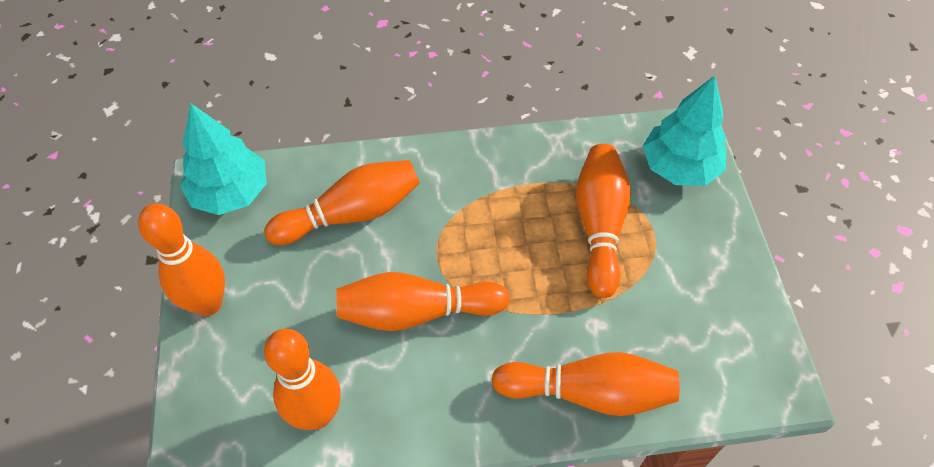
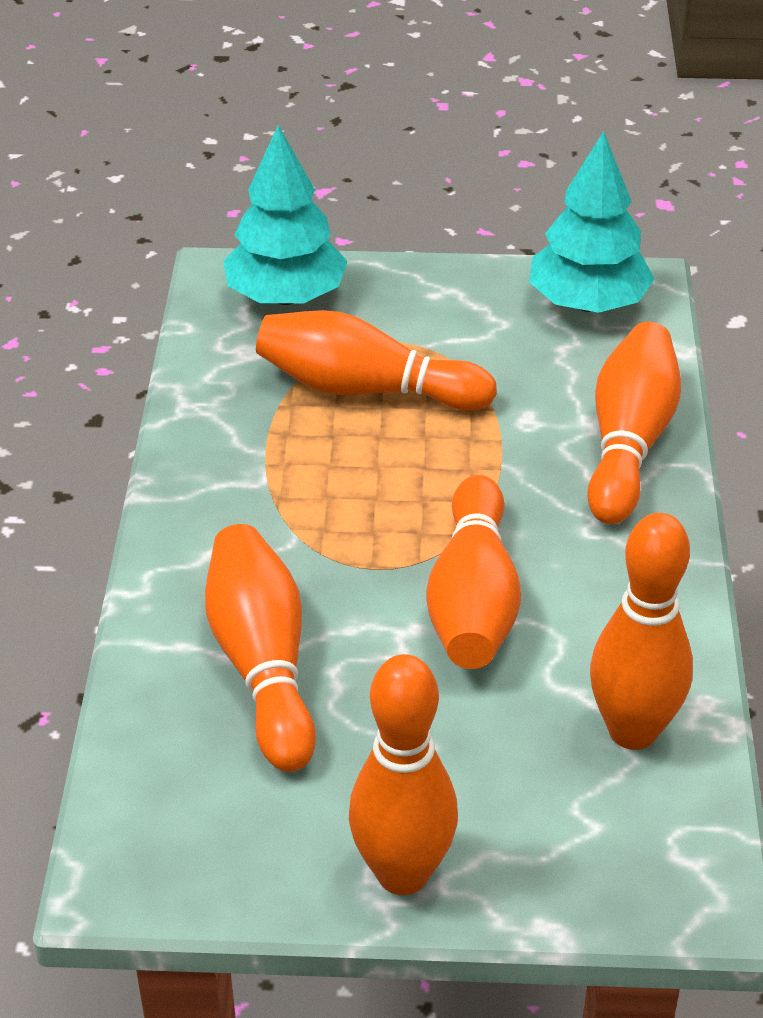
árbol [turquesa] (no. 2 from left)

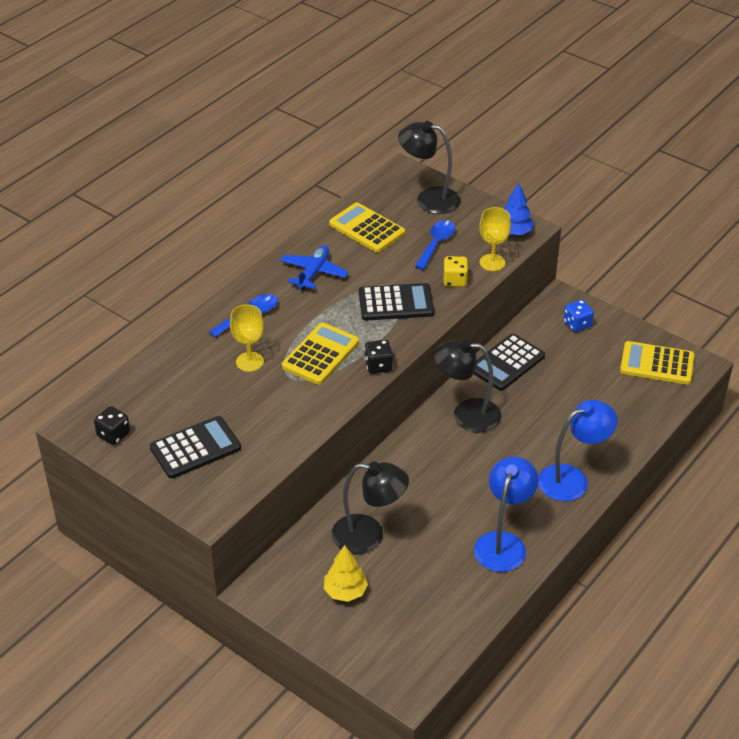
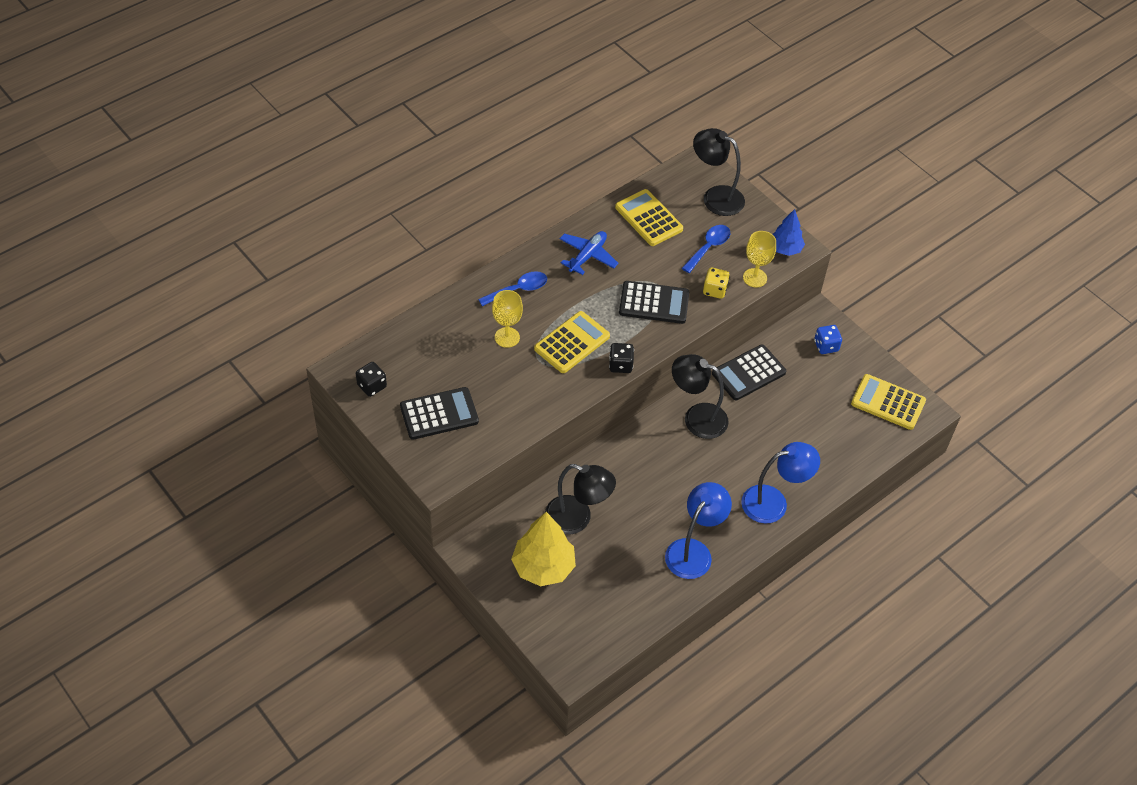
árbol [amarillo]

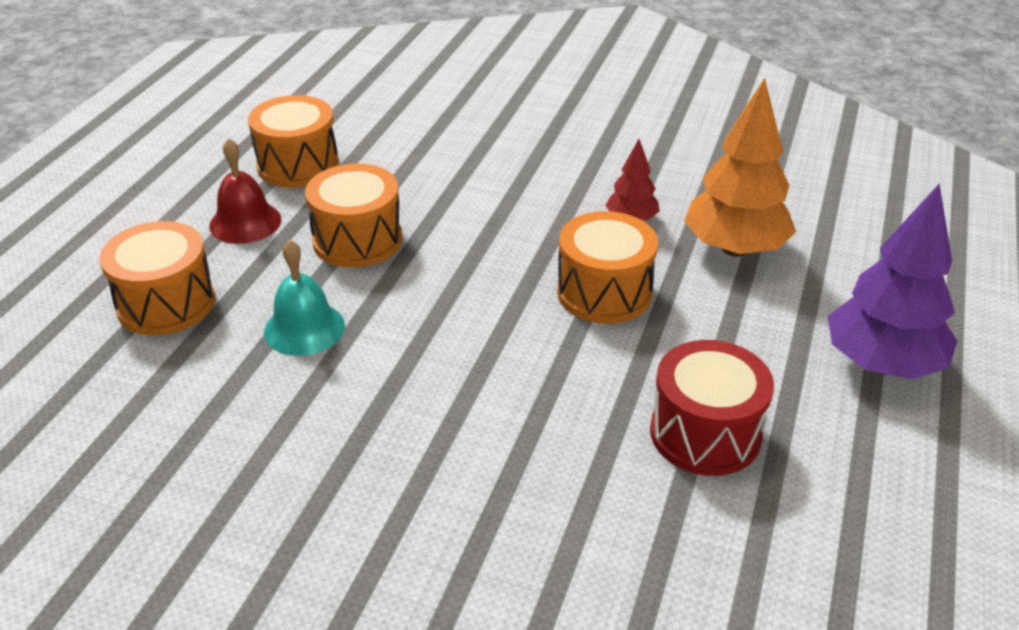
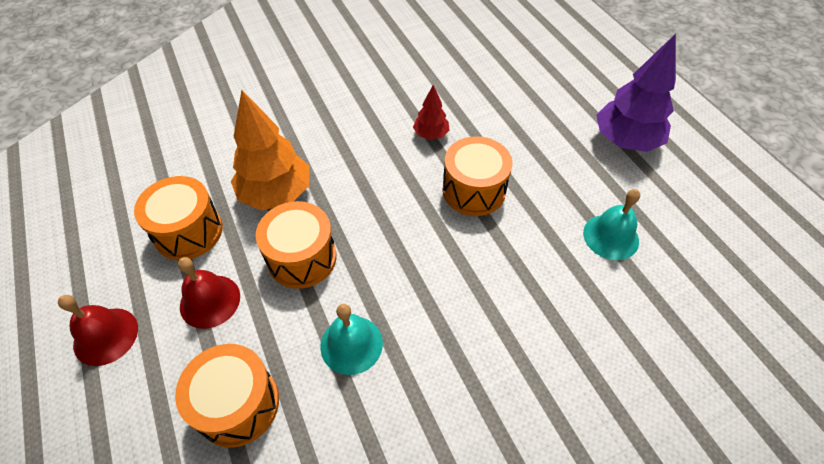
campana [turquesa] (no. 2 from left); árbol [naranja]; campana [rojo] (no. 1 from left)

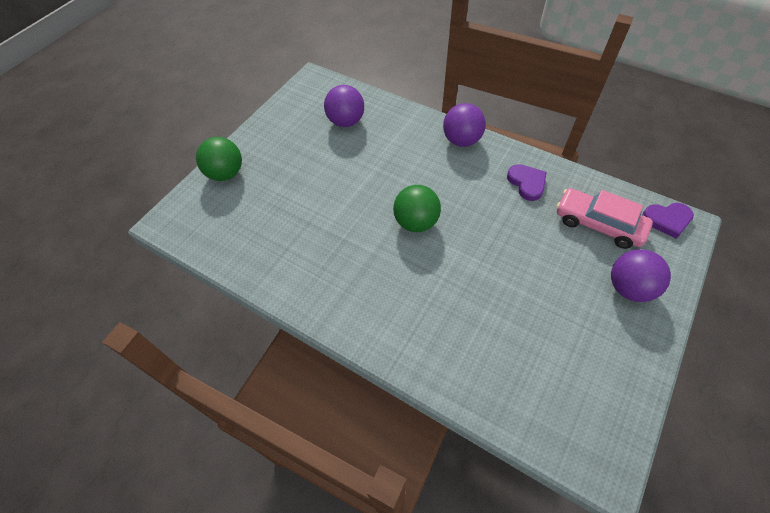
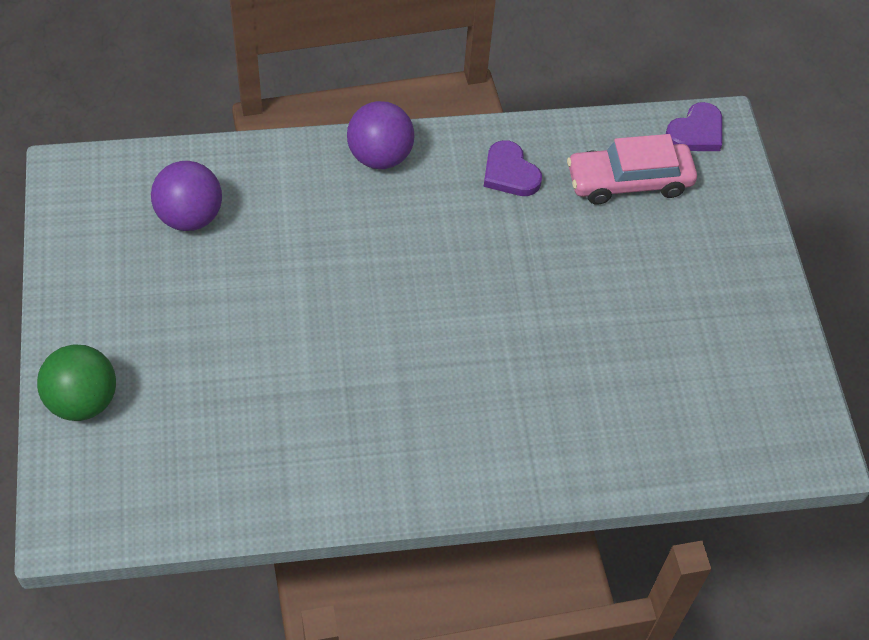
pelota [verde] (no. 2 from left in the first image); corazón [morado] (no. 1 from left); pelota [morado] (no. 3 from left in the first image)

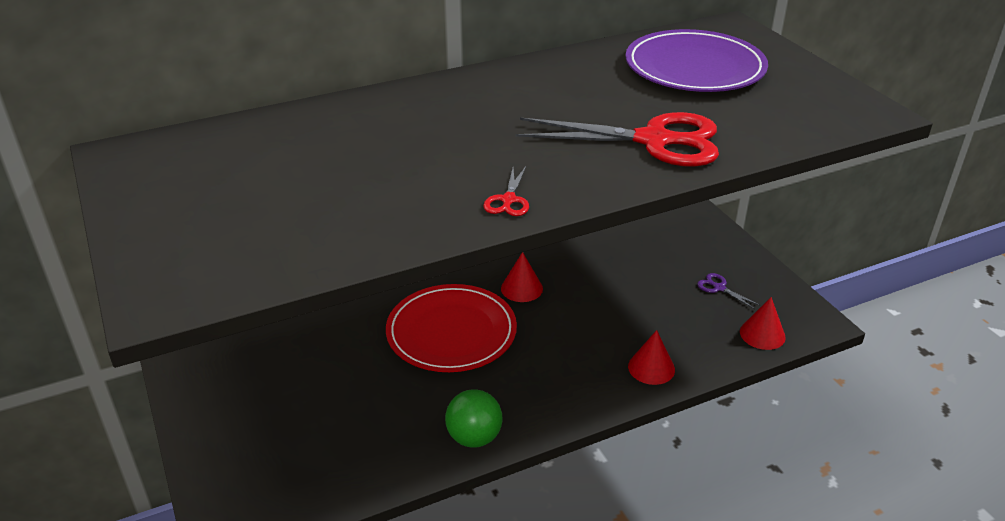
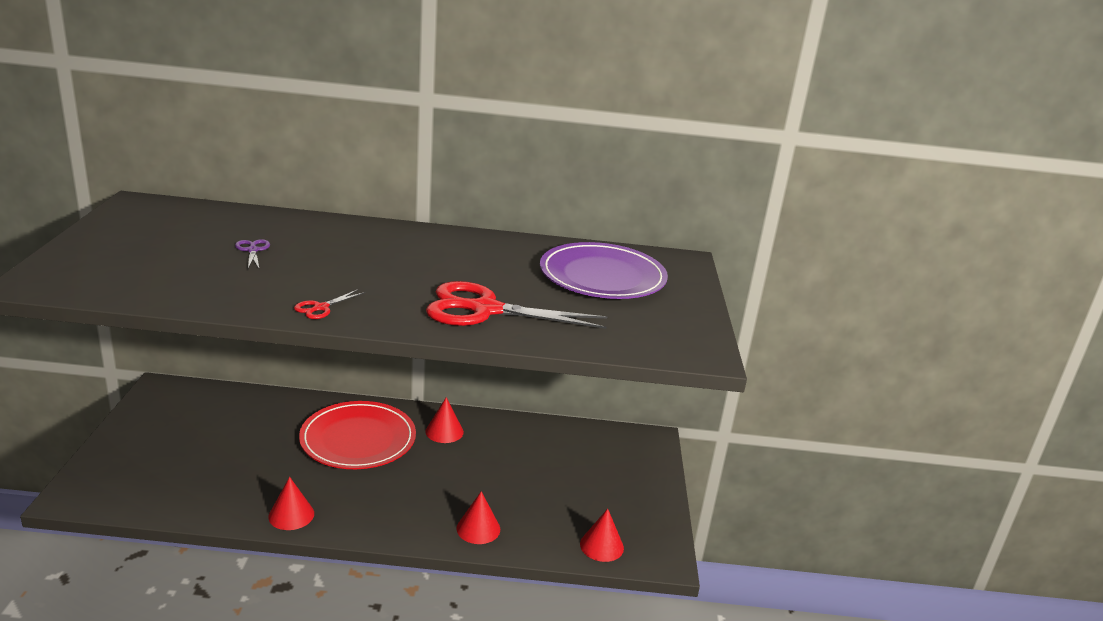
cono [rojo] (no. 1 from left); tijeras [rojo] (no. 2 from left); tijeras [morado]

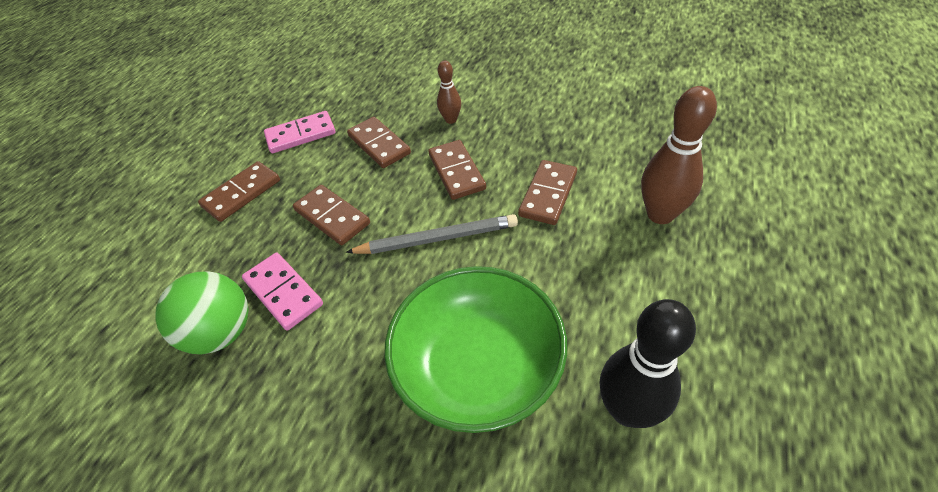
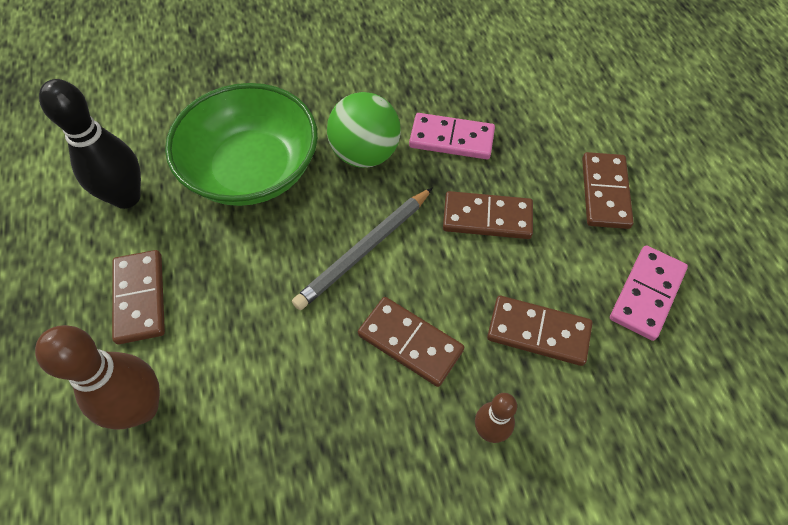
pelota [verde]; ficha de dominó [marrón] (no. 1 from left)

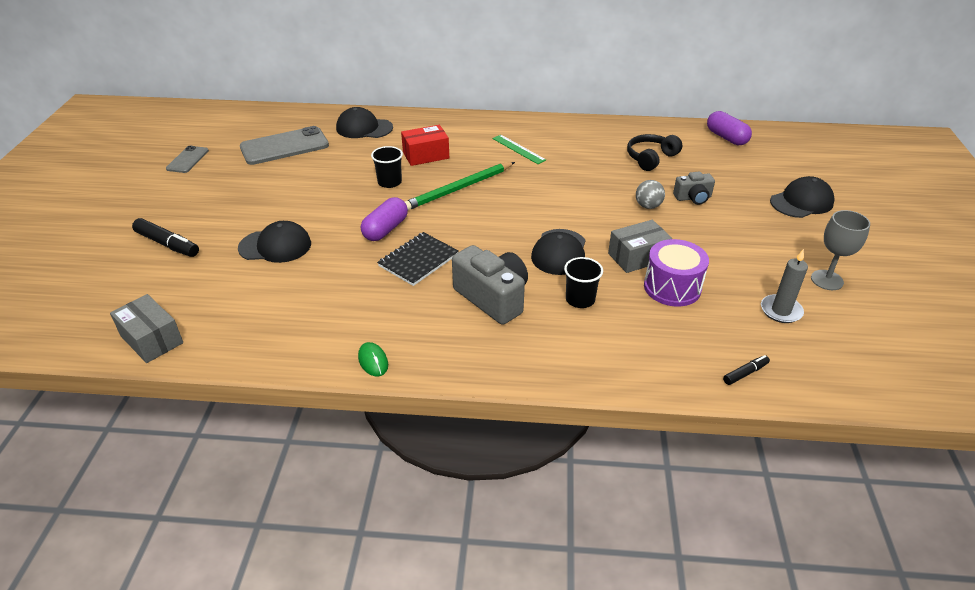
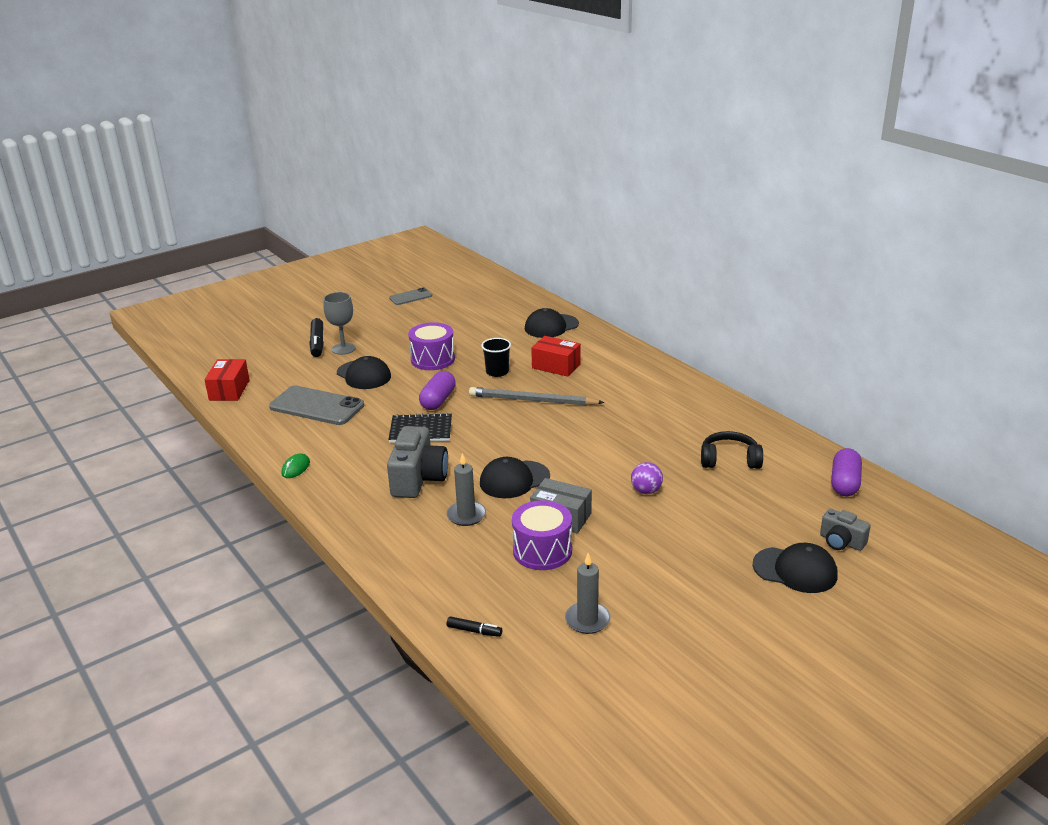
caja [rojo] (no. 1 from left); móvil [gris] (no. 1 from left); gorra [negro] (no. 3 from left); cápsula [morado] (no. 1 from left); lápiz [gris]; regla [verde]; vela [gris] (no. 1 from left); pelota [morado]; cámara [gris] (no. 2 from left); copa [gris]; tambor [morado] (no. 1 from left)

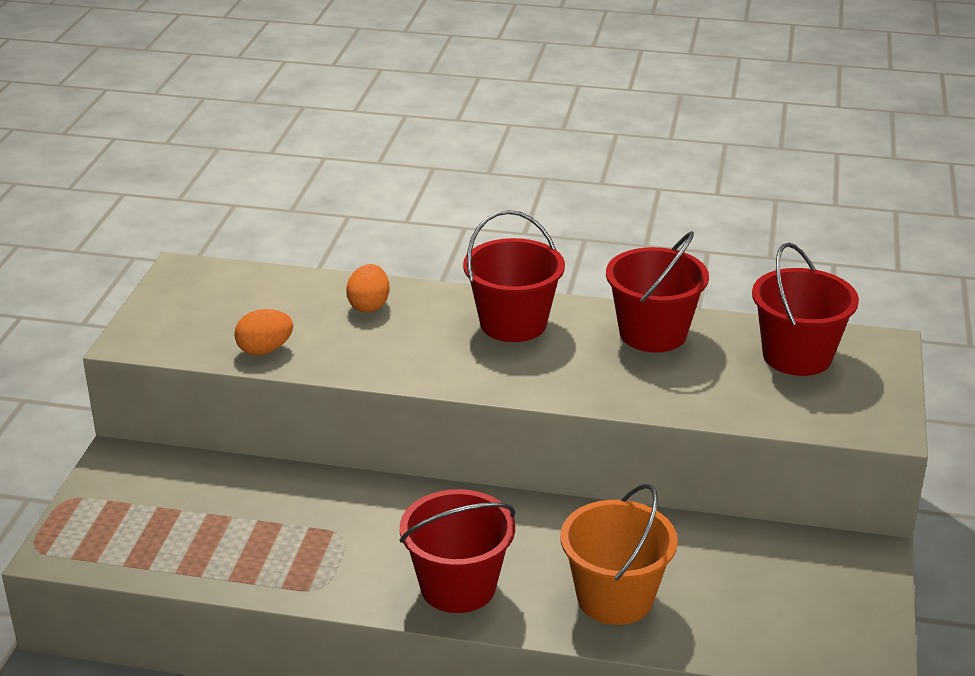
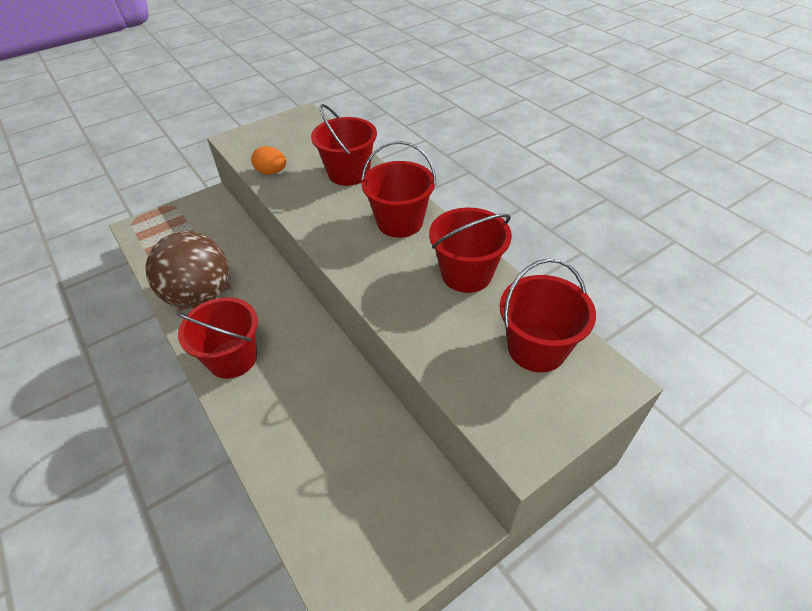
balde [rojo] (no. 2 from left); balde [naranja]; pelota [marrón]

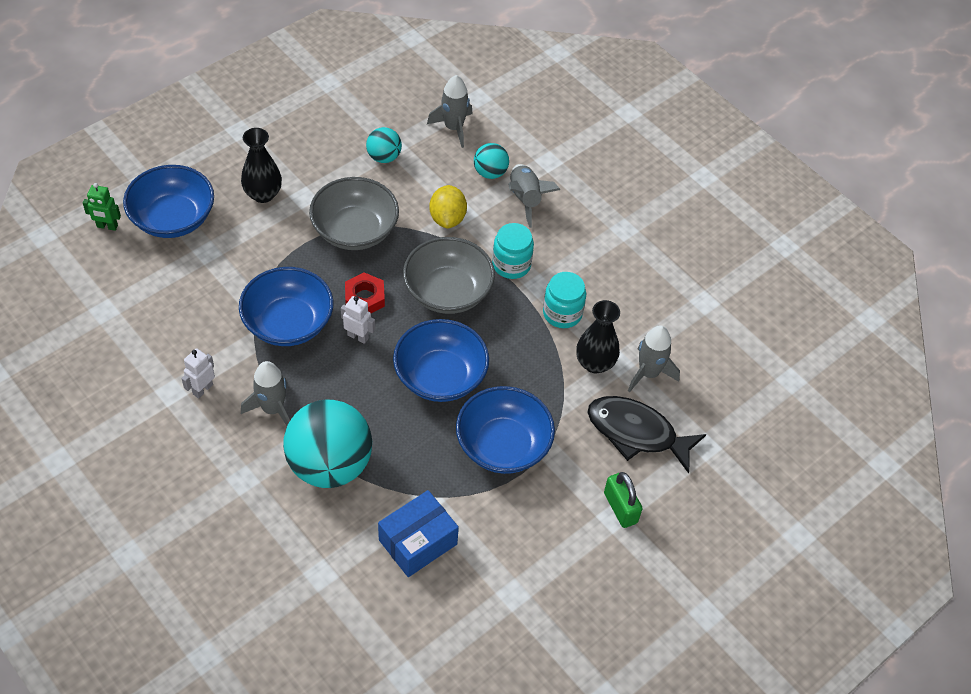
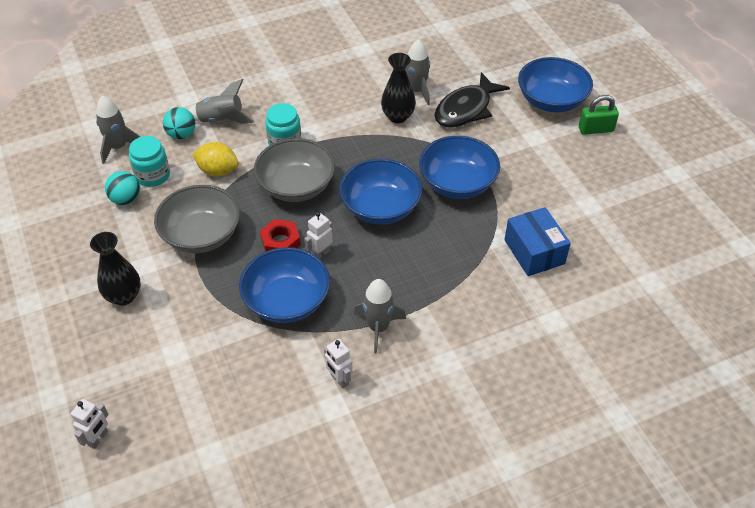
robot [blanco] (no. 1 from left); cuenco [azul] (no. 4 from left); pelota [turquesa] (no. 1 from left in the first image); tarro [turquesa] (no. 1 from left); candado [verde]

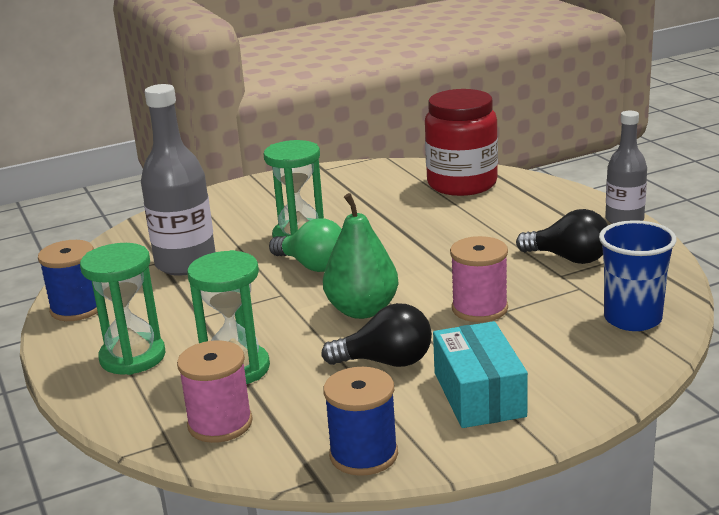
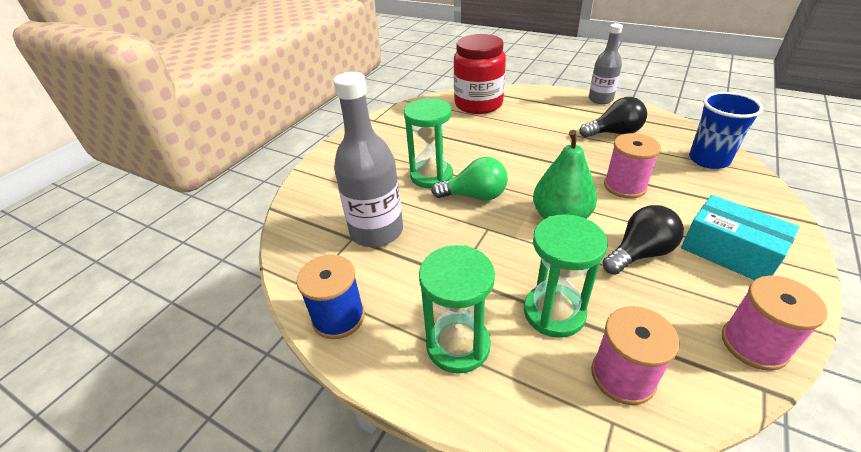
carrete [rosa] (no. 3 from left)

